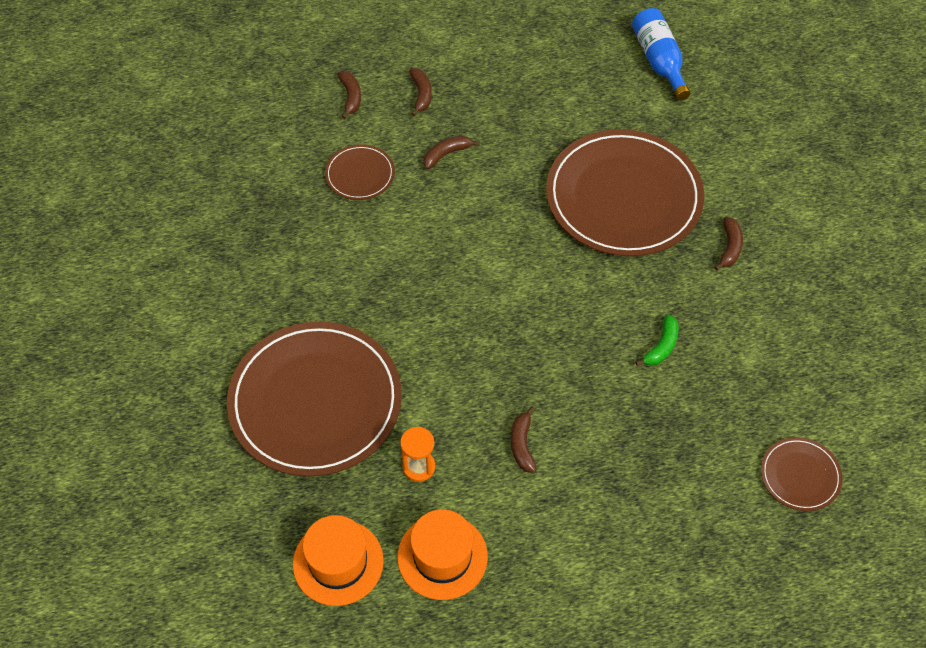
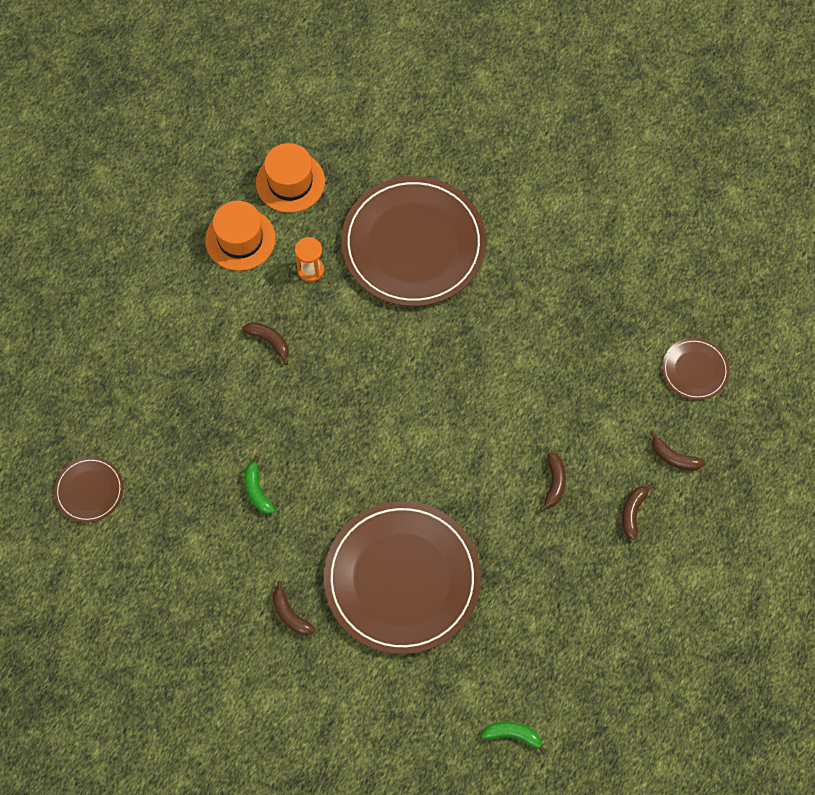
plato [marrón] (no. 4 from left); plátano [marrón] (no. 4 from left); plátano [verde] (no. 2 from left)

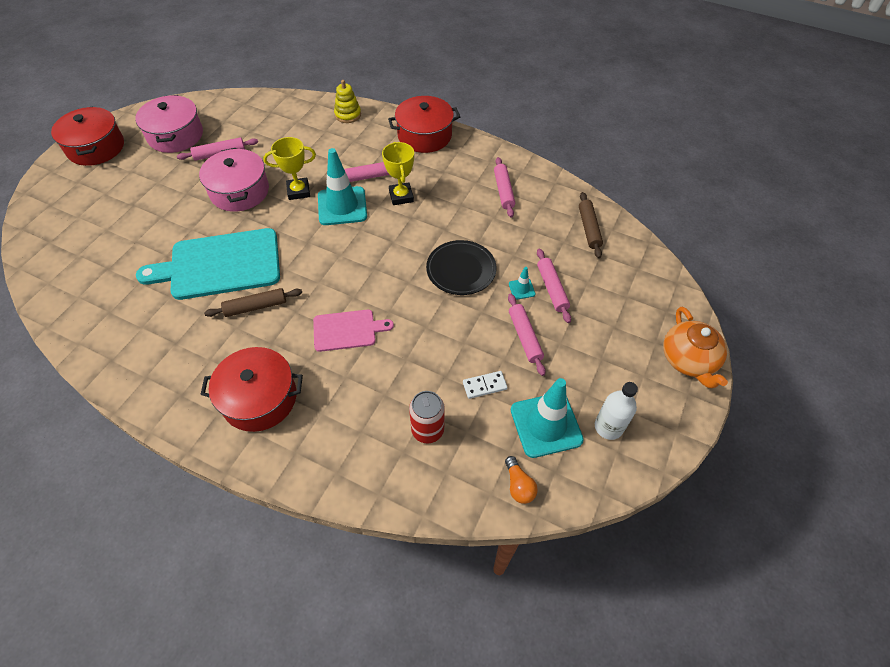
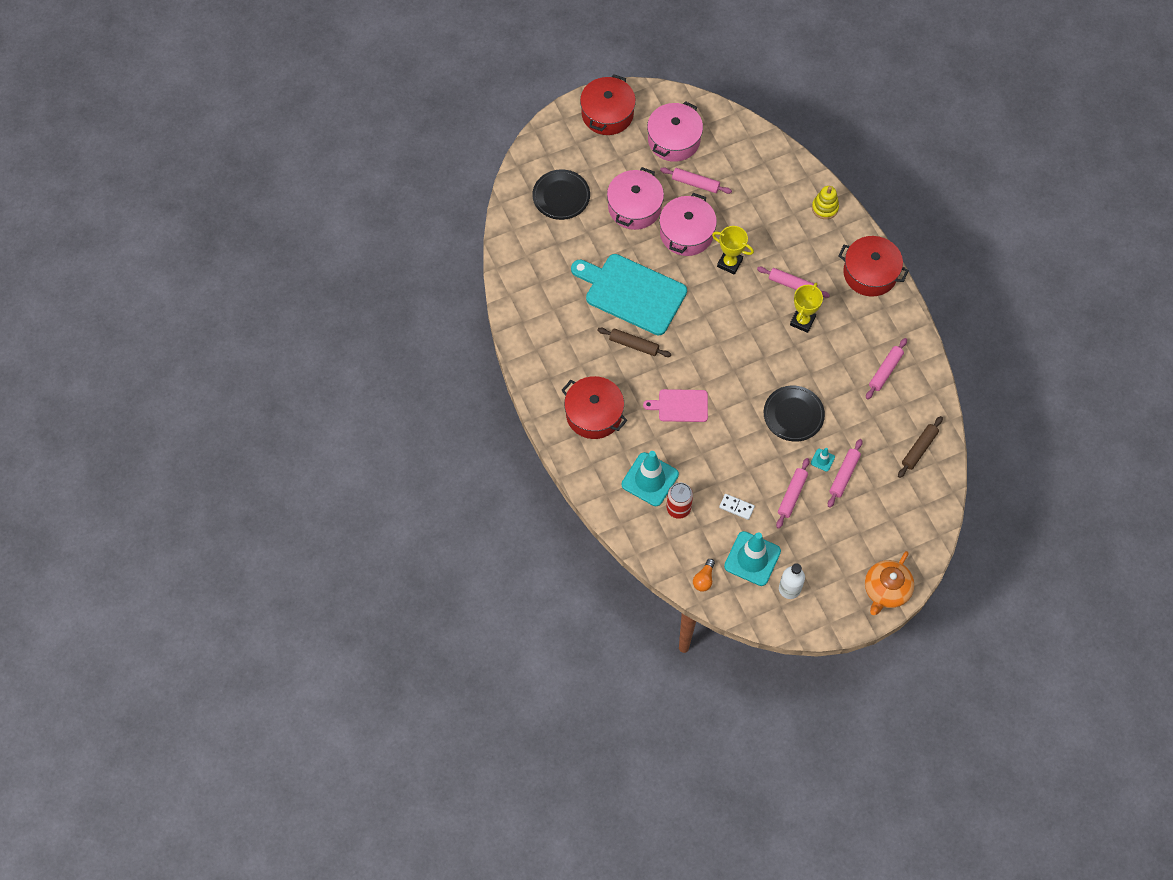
tabla de cortar [rosa]; cono de tráfico [turquesa] (no. 1 from left); plato [negro] (no. 1 from left); olla [rosa] (no. 1 from left)

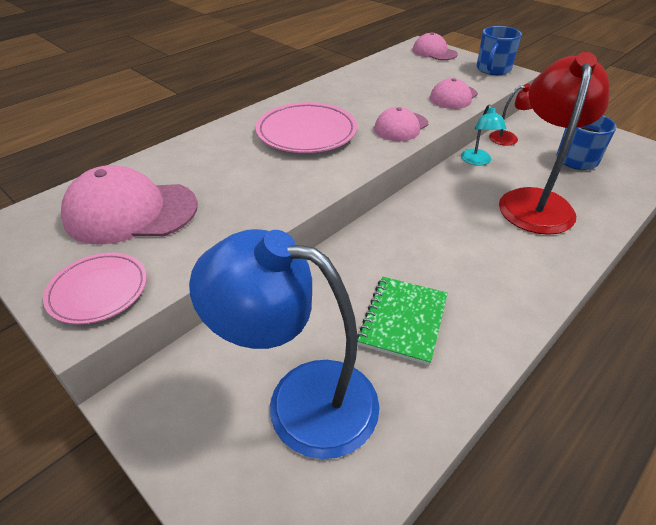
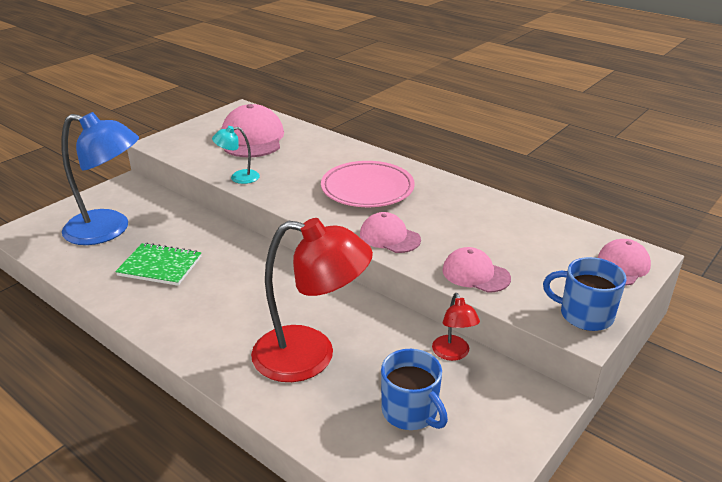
plato [rosa] (no. 1 from left in the first image); lámpara [azul]; lámpara [turquesa]

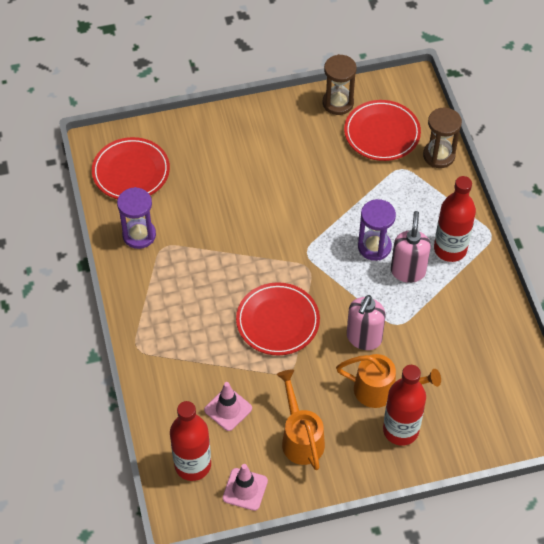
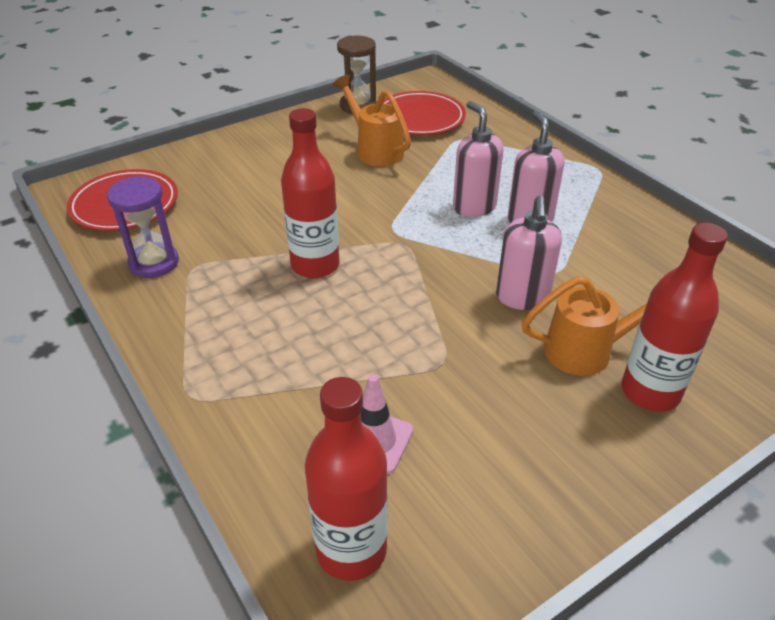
cono de tráfico [rosa] (no. 2 from left in the first image); plato [rojo] (no. 2 from left in the first image); regadera [naranja] (no. 1 from left); dispensador de jabón [rosa] (no. 1 from left); reloj de arena [marrón] (no. 2 from left in the first image); botella [rojo] (no. 1 from left)

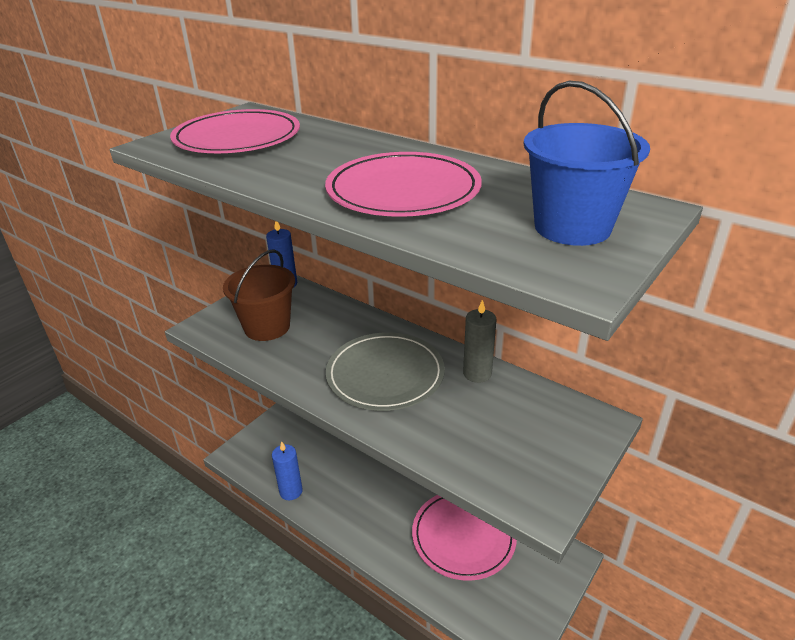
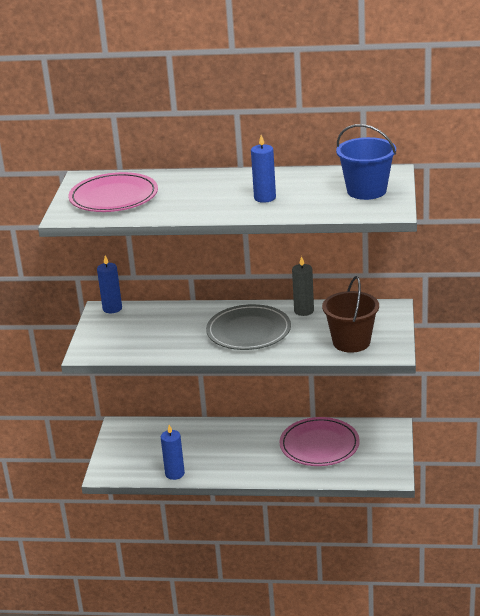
balde [marrón]; vela [azul] (no. 3 from left)

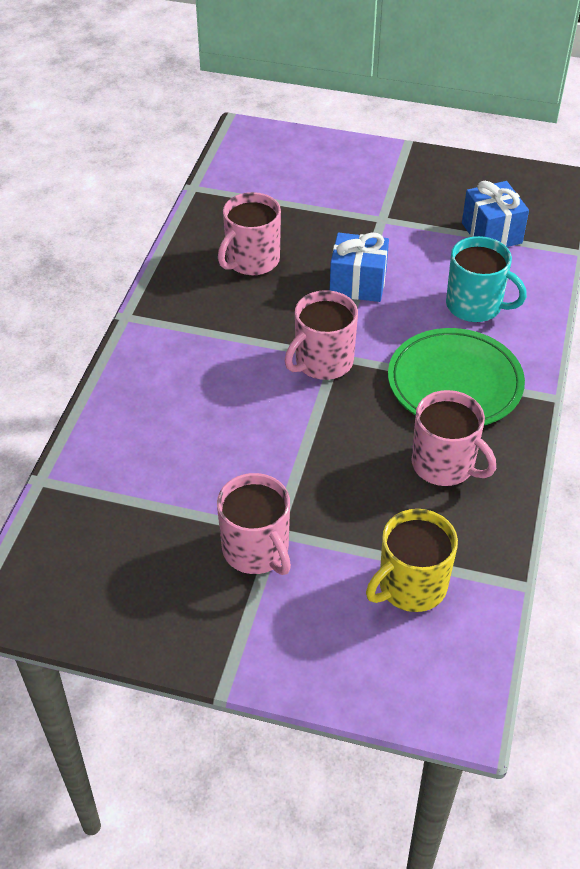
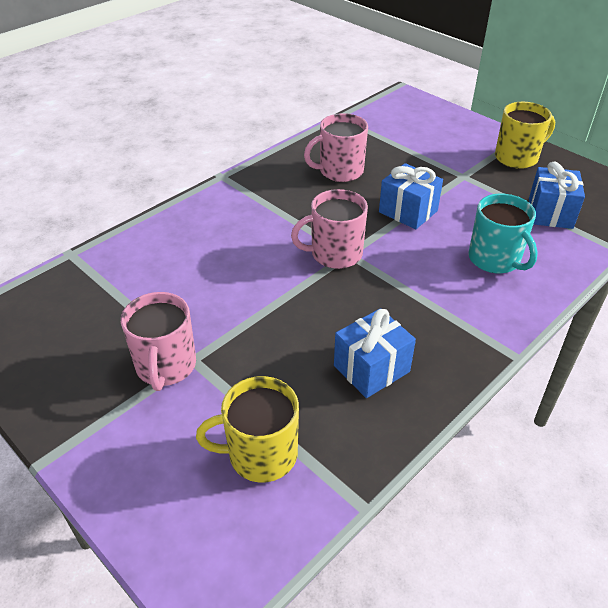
plato [verde]; regalo [azul] (no. 1 from left); taza [amarillo] (no. 2 from left)

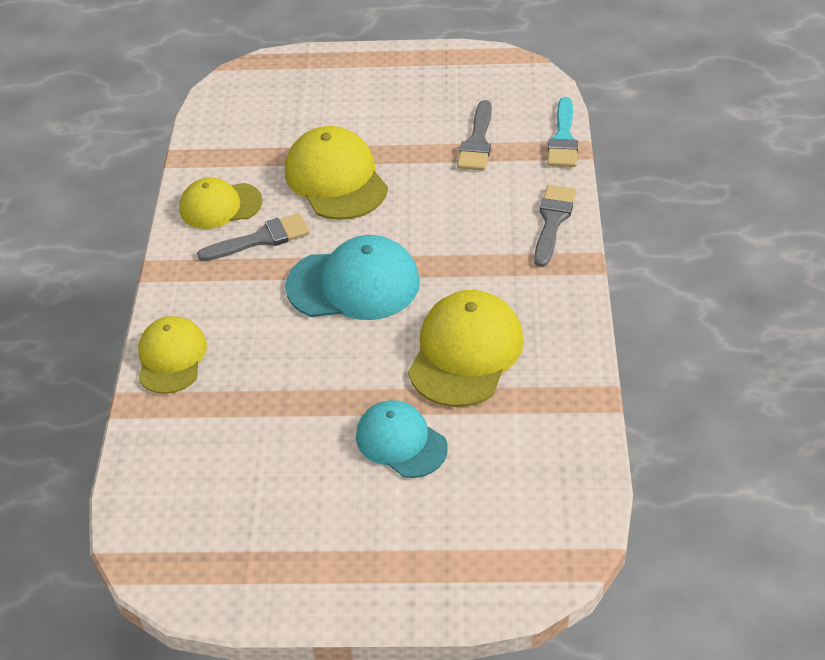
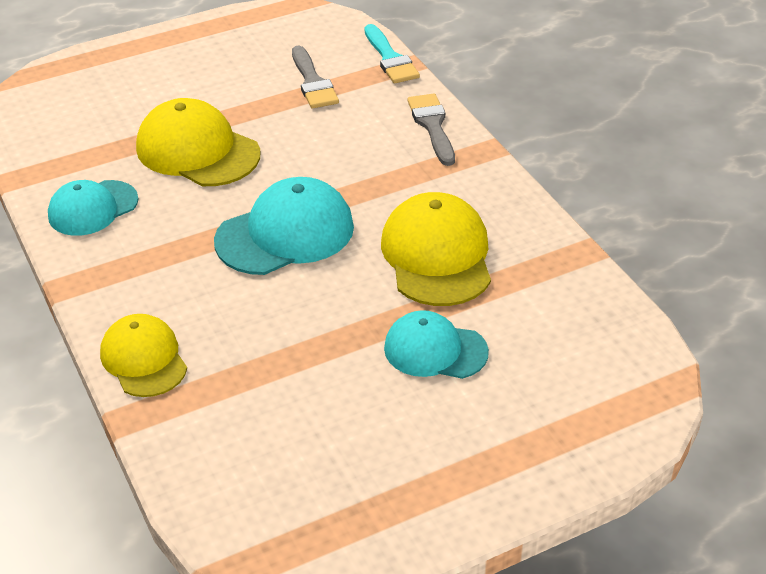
gorra [turquesa] (no. 1 from left); pincel [gris] (no. 1 from left in the first image)

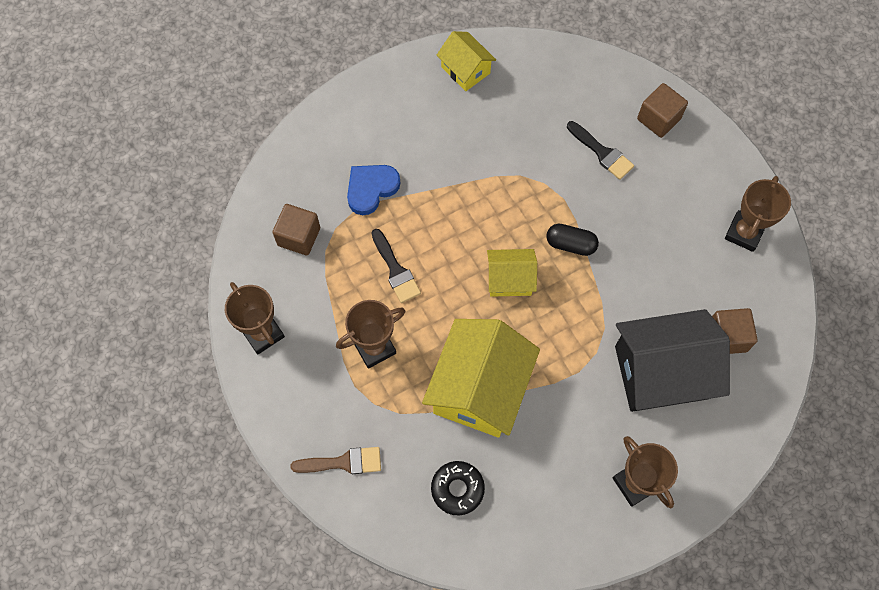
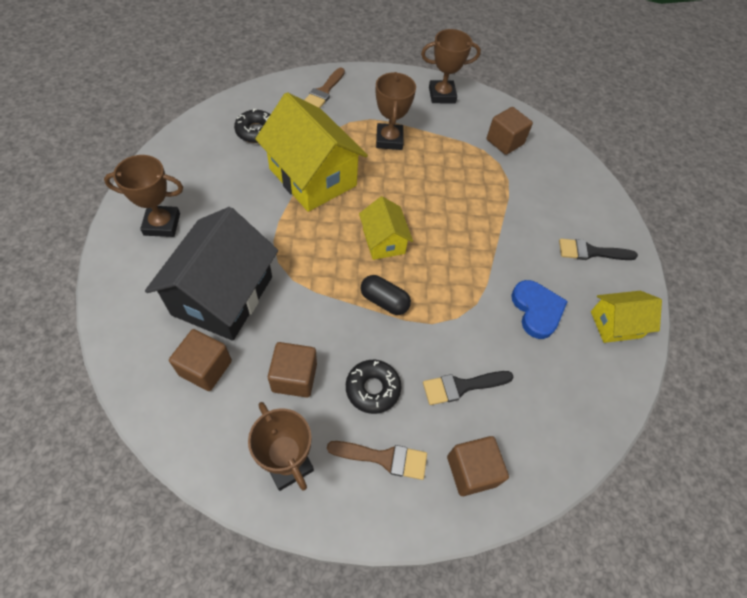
corazón [azul]; pincel [negro] (no. 2 from left); casa [amarillo] (no. 2 from left); cápsula [negro]; cubo [marrón] (no. 2 from left); pincel [marrón] (no. 2 from left); rosquilla [negro] (no. 2 from left)

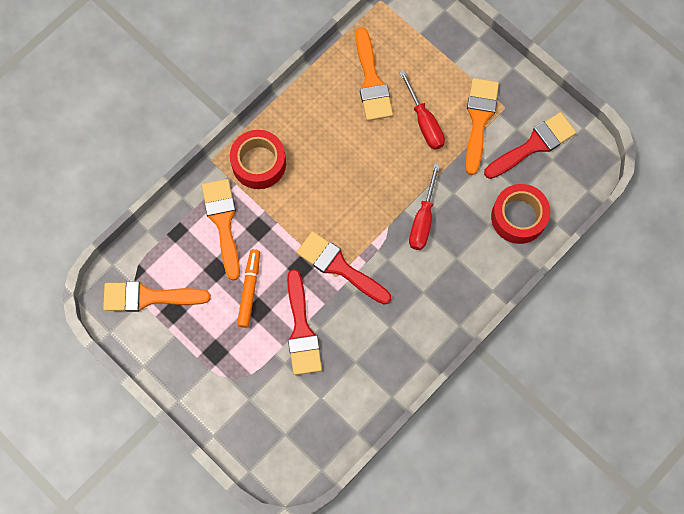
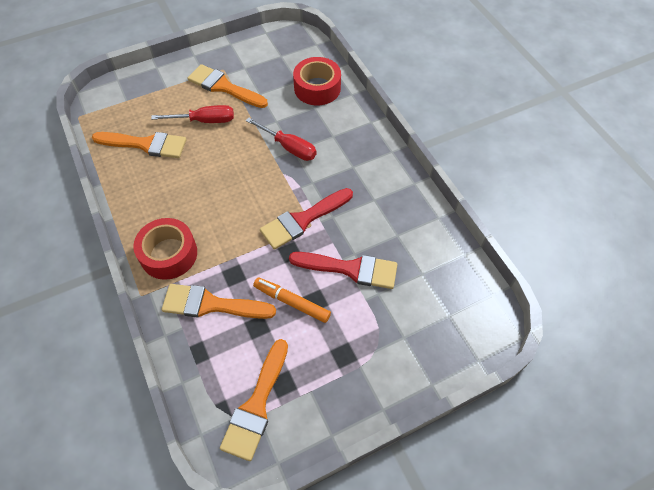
pincel [rojo] (no. 3 from left in the first image)

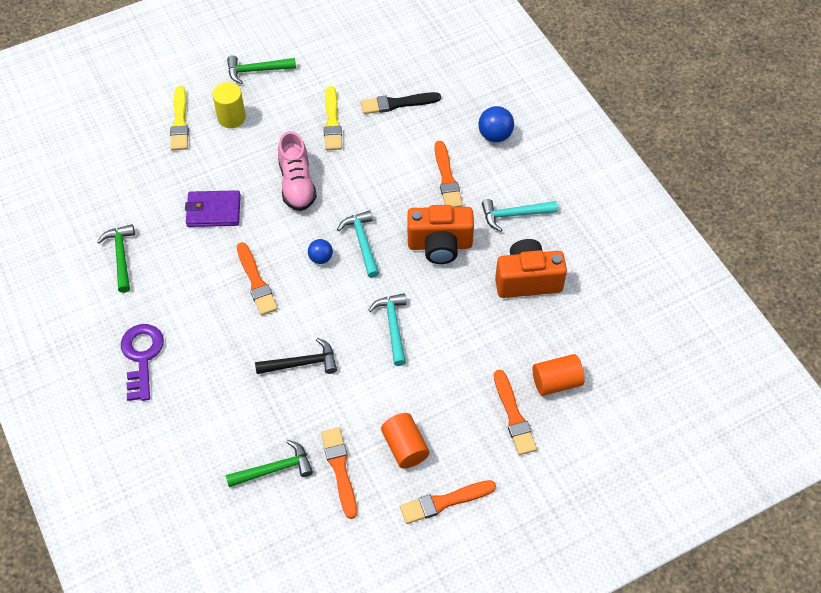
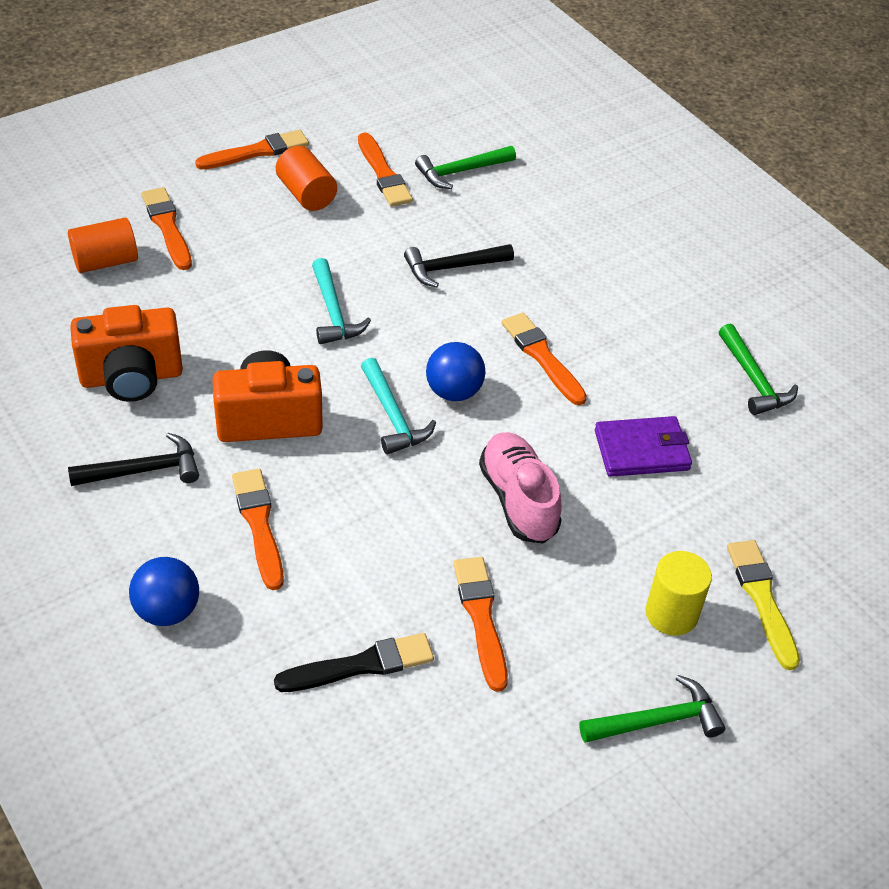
llave [morado]; pelota [azul] (no. 2 from left); pincel [naranja] (no. 5 from left); martillo [negro] (no. 1 from left)

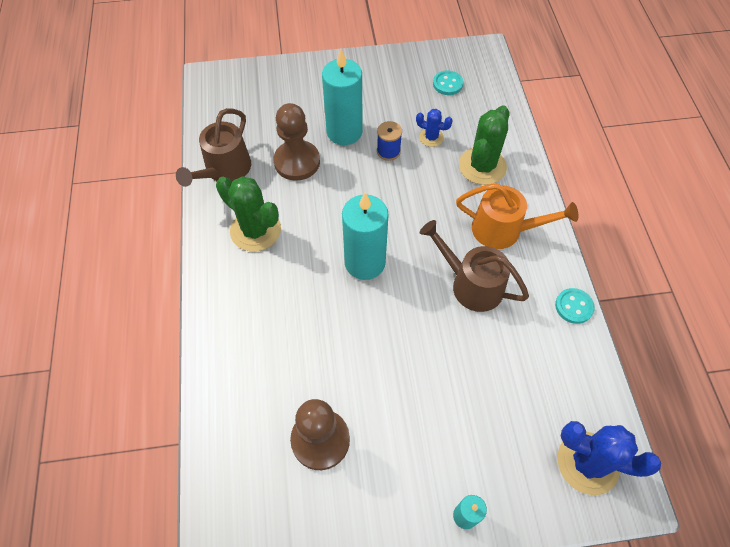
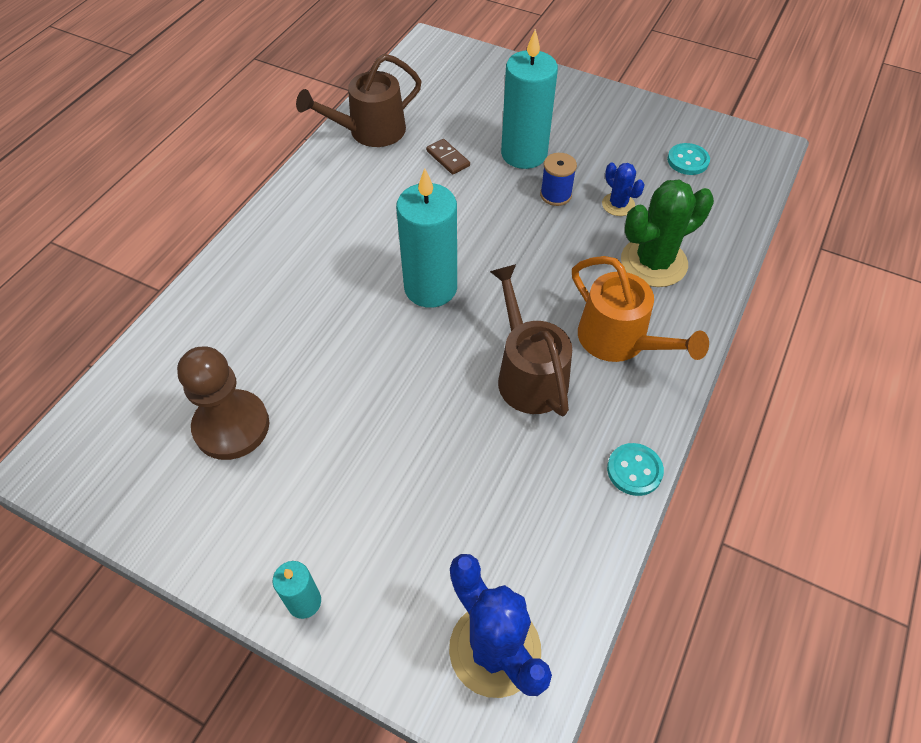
cactus [verde] (no. 1 from left in the first image); ficha de dominó [marrón]

